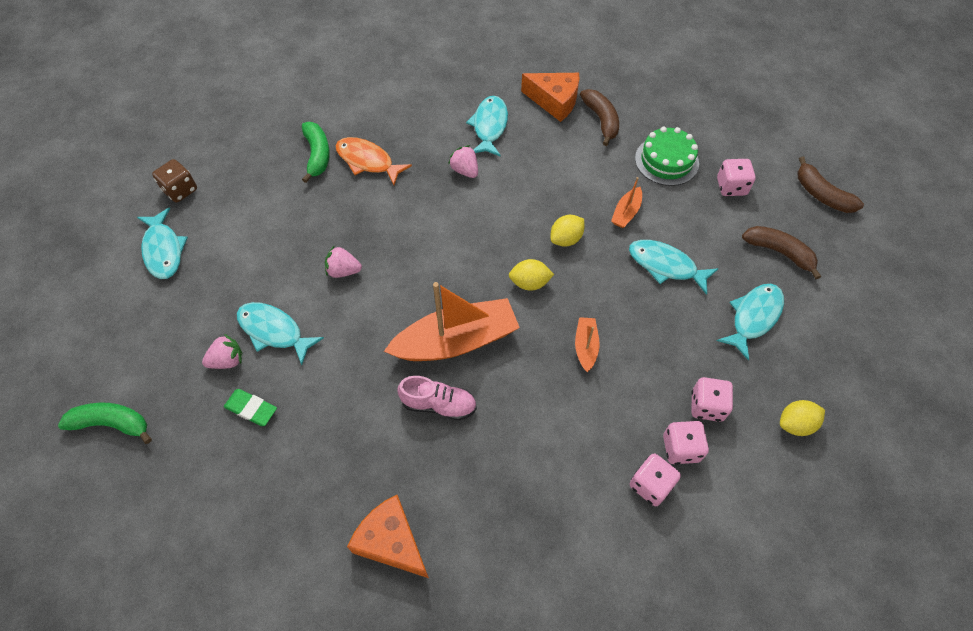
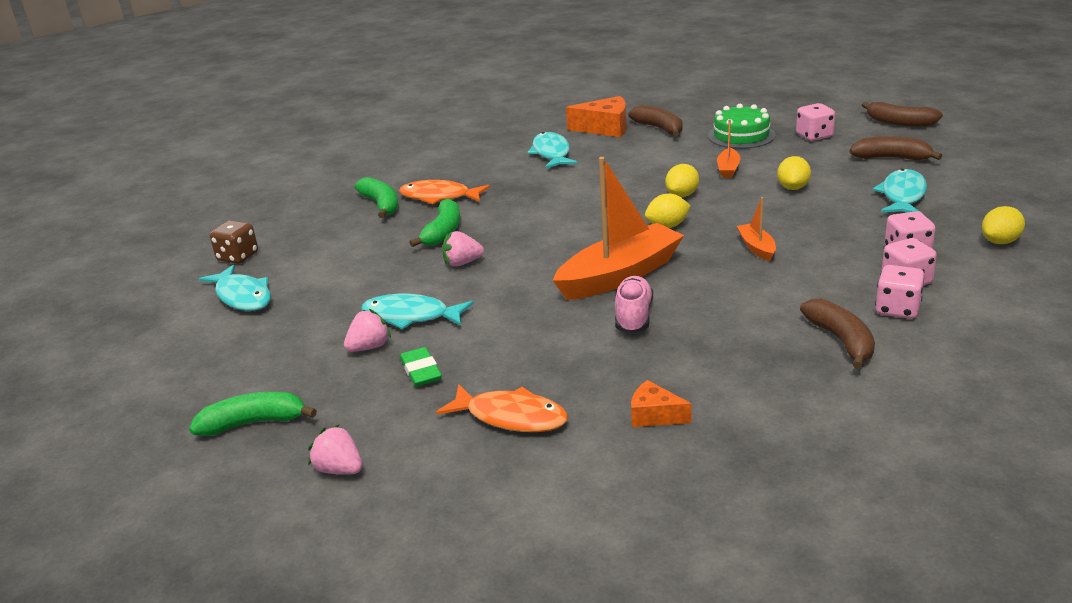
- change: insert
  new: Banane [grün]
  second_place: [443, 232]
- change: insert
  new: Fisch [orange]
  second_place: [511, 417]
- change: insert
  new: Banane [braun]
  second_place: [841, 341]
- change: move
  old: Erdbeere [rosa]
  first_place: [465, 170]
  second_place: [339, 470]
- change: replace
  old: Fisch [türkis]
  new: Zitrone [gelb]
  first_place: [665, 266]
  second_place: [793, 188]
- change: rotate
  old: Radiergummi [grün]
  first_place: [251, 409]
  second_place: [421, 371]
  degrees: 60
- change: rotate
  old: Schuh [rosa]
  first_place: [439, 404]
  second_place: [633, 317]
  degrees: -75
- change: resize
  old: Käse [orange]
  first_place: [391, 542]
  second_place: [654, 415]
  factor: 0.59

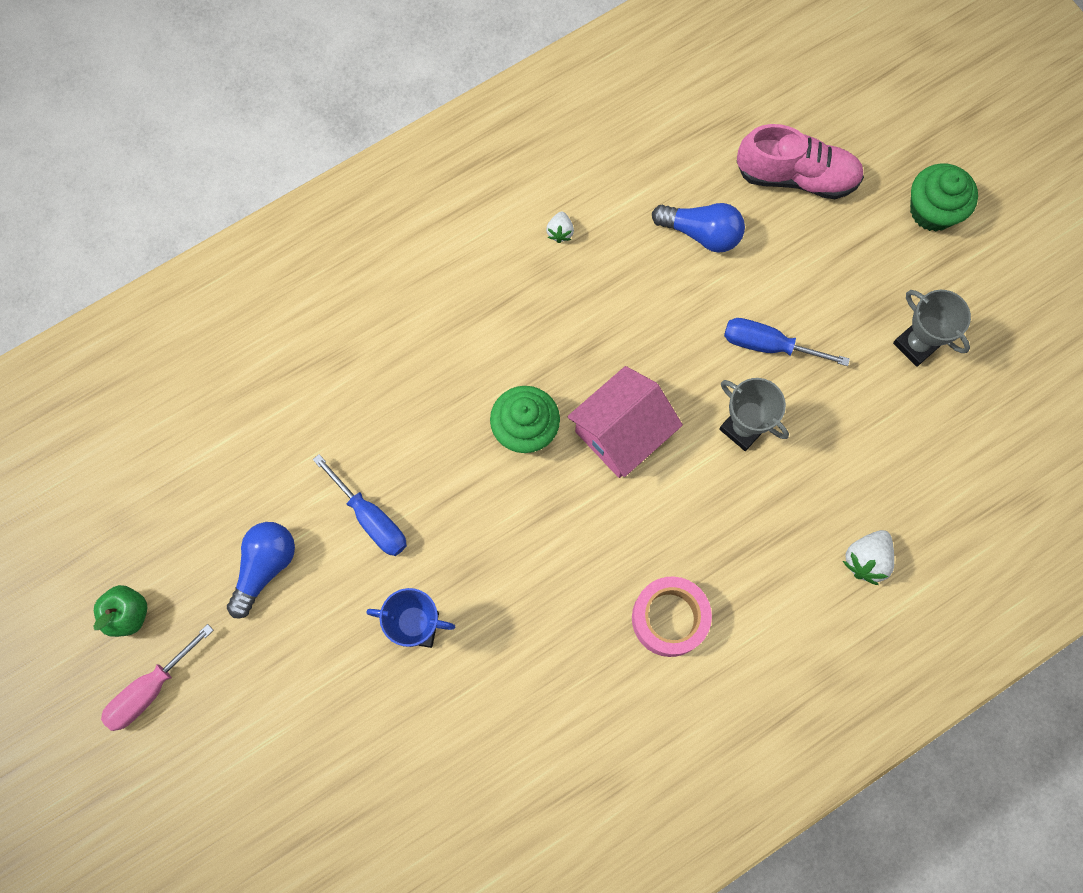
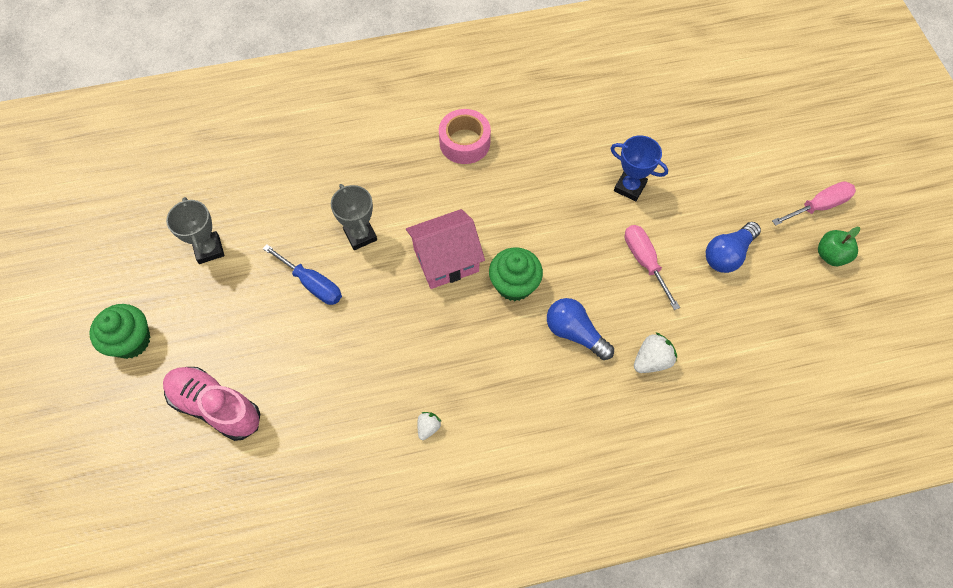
- change: move
  old: Glühbirne [blau]
  first_place: [701, 233]
  second_place: [575, 333]
- change: move
  old: Erdbeere [weiß]
  first_place: [866, 559]
  second_place: [651, 360]
- change: recolor
  old: Schraubenzieher [blau]
  new: Schraubenzieher [rosa]
  first_place: [371, 518]
  second_place: [644, 262]

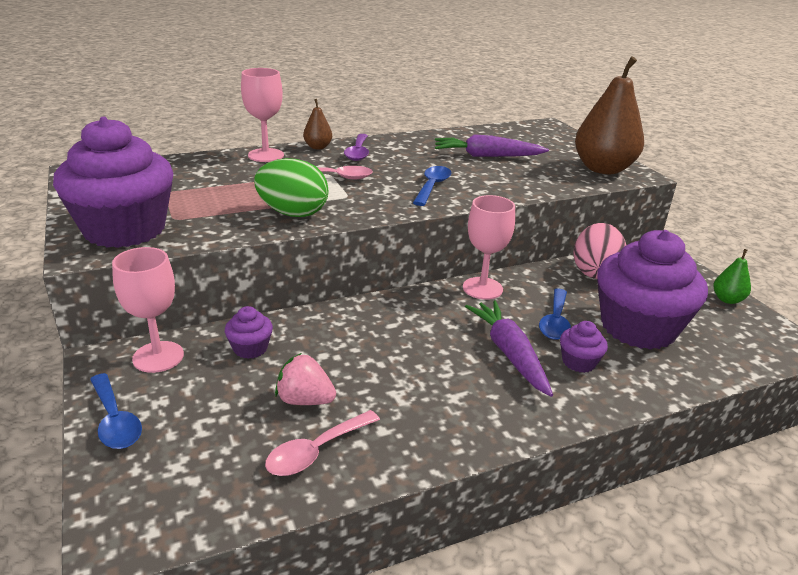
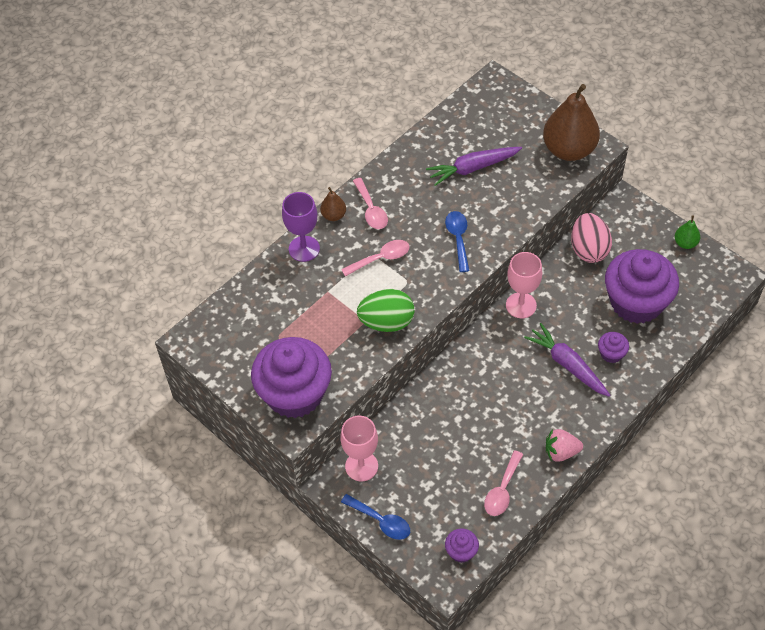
- change: delete
  old: Löffel [blau]
  first_place: [555, 321]
- change: move
  old: Muffin [lila]
  first_place: [250, 348]
  second_place: [461, 551]
- change: move
  old: Erdbeere [rosa]
  first_place: [305, 400]
  second_place: [561, 452]
- change: recolor
  old: Kelch [rosa]
  new: Kelch [lila]
  first_place: [266, 155]
  second_place: [304, 249]
- change: recolor
  old: Löffel [lila]
  new: Löffel [rosa]
  first_place: [358, 152]
  second_place: [371, 210]

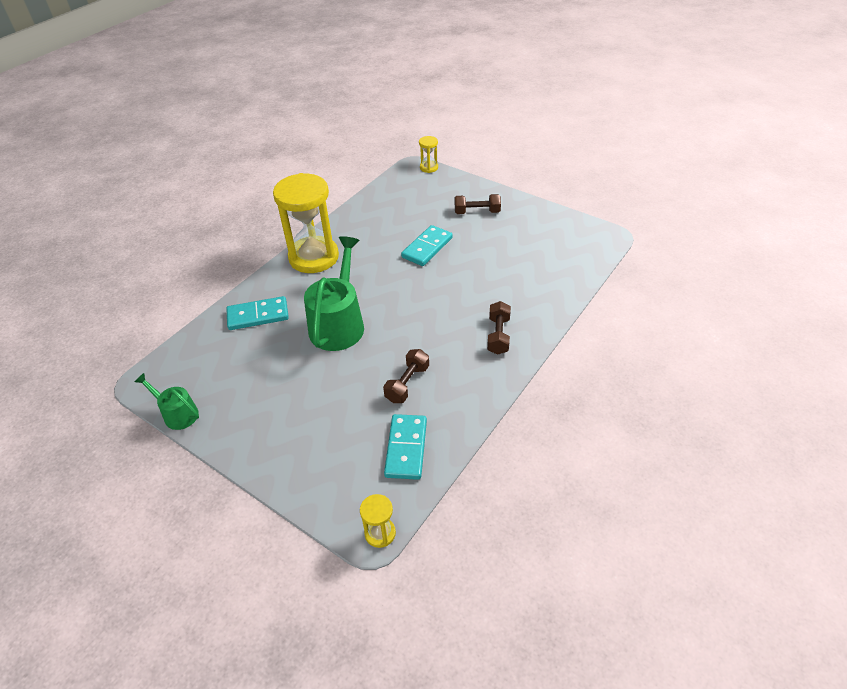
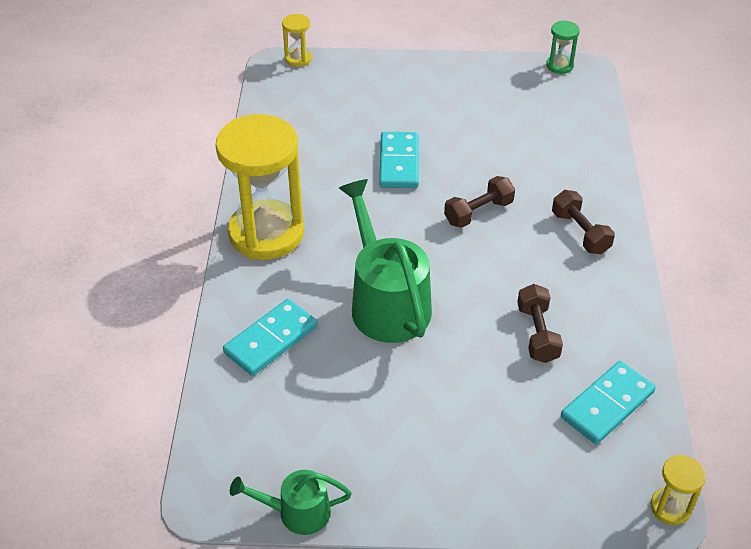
- change: insert
  new: Sanduhr [grün]
  second_place: [559, 66]
- change: move
  old: Hantel [braun]
  first_place: [477, 212]
  second_place: [478, 212]
- change: rotate
  old: Dominostein [türkis]
  first_place: [406, 448]
  second_place: [607, 404]
  degrees: 75

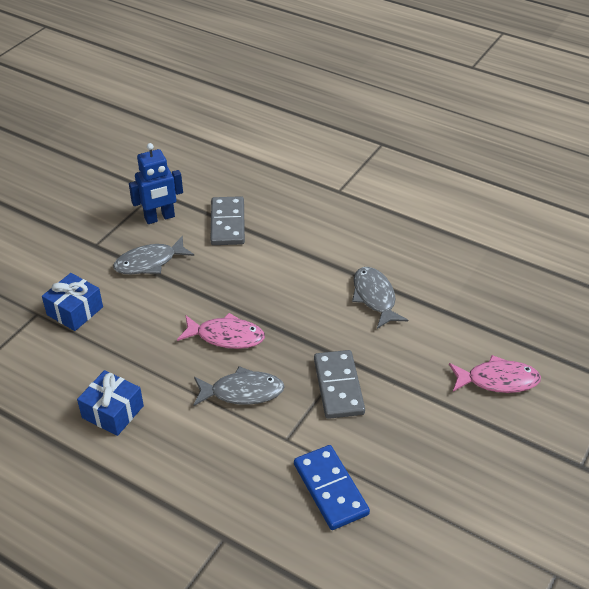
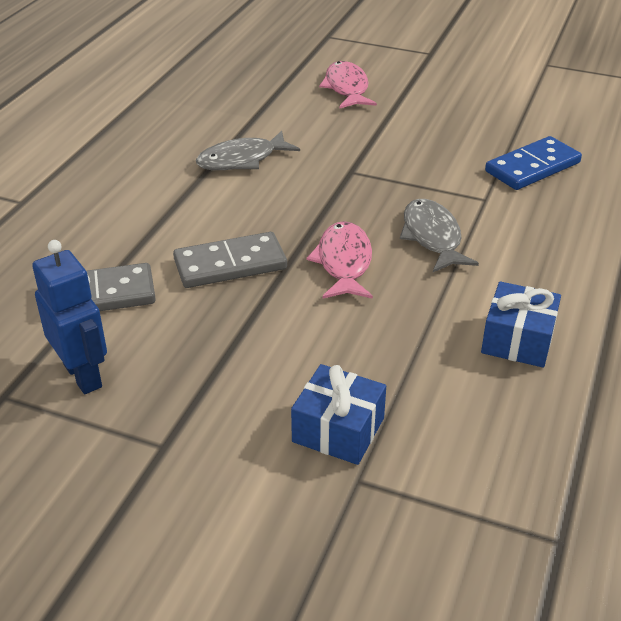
- change: delete
  old: Fisch [grau]
  first_place: [149, 262]
- change: move
  old: Dominostein [grau]
  first_place: [338, 386]
  second_place: [230, 264]

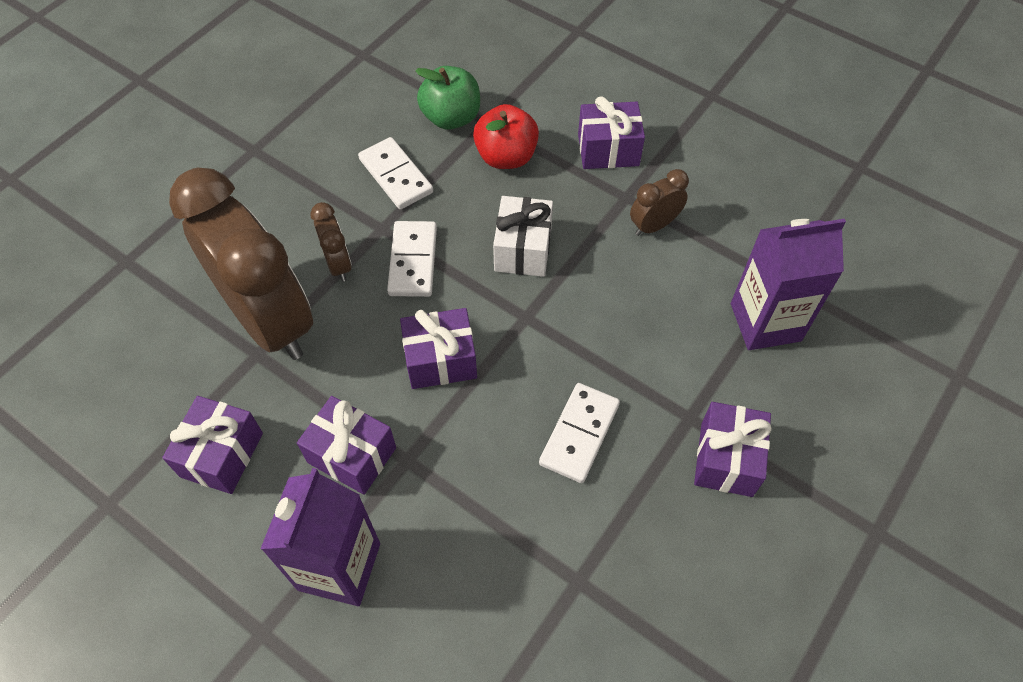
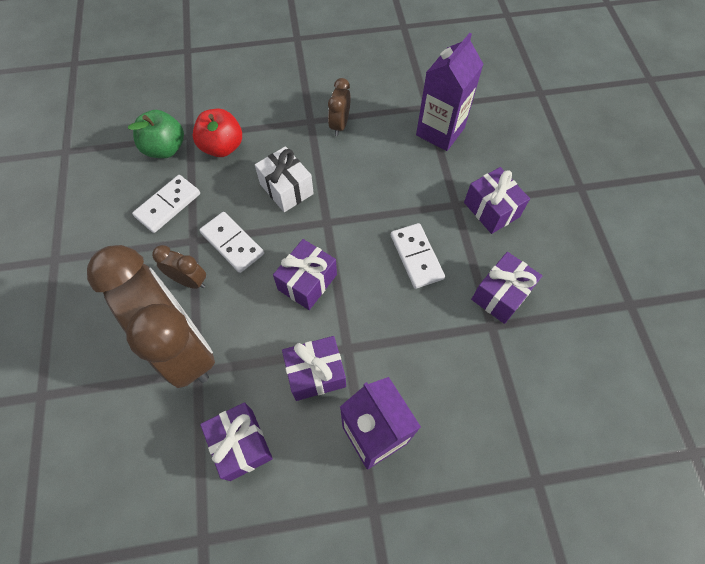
- change: move
  old: Geschenk [lila]
  first_place: [608, 150]
  second_place: [501, 295]
- change: rotate
  old: Wecker [braun]
  first_place: [270, 320]
  second_place: [183, 346]
  degrees: 45
- change: rotate
  old: Dominostein [weiß]
  first_place: [395, 176]
  second_place: [168, 205]
  degrees: -60

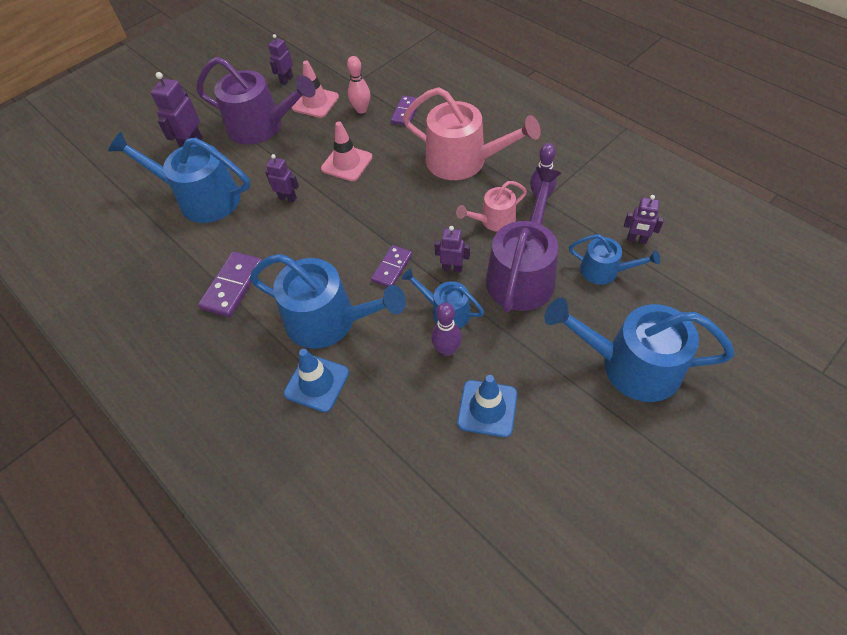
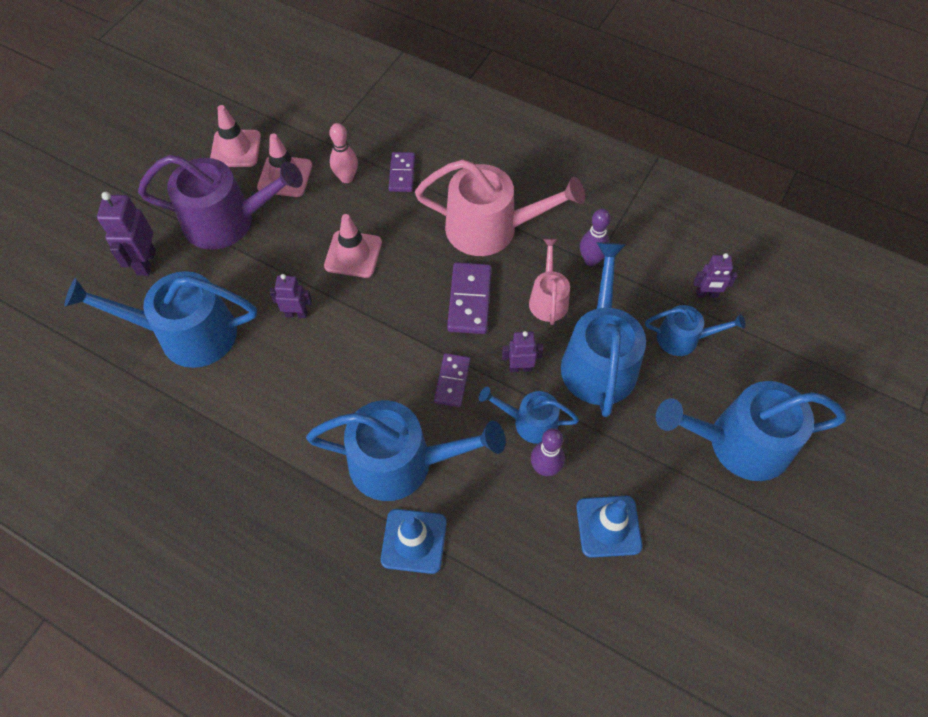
- change: move
  old: Dominostein [lila]
  first_place: [233, 286]
  second_place: [469, 300]
- change: replace
  old: Roboter [lila]
  new: Leitkegel [rosa]
  first_place: [286, 79]
  second_place: [235, 149]
- change: recolor
  old: Gießkanne [lila]
  new: Gießkanne [blau]
  first_place: [522, 274]
  second_place: [599, 359]
- change: rotate
  old: Gießkanne [rosa]
  first_place: [494, 220]
  second_place: [548, 299]
  degrees: 135

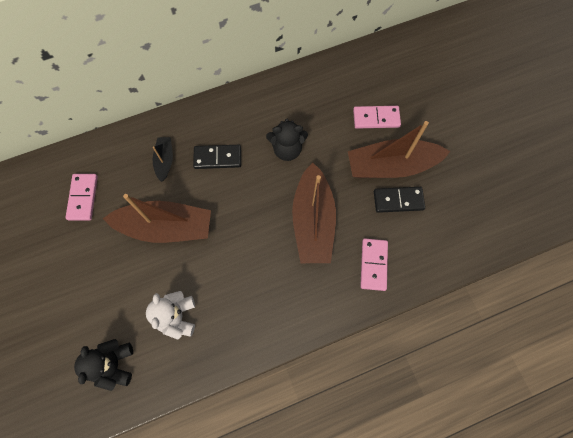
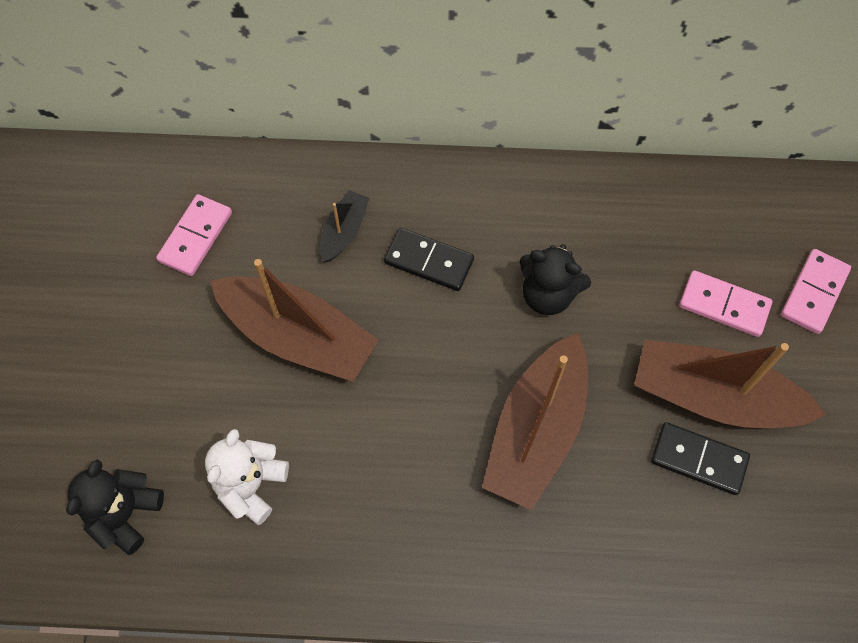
- change: move
  old: Dominostein [rosa]
  first_place: [373, 265]
  second_place: [814, 293]

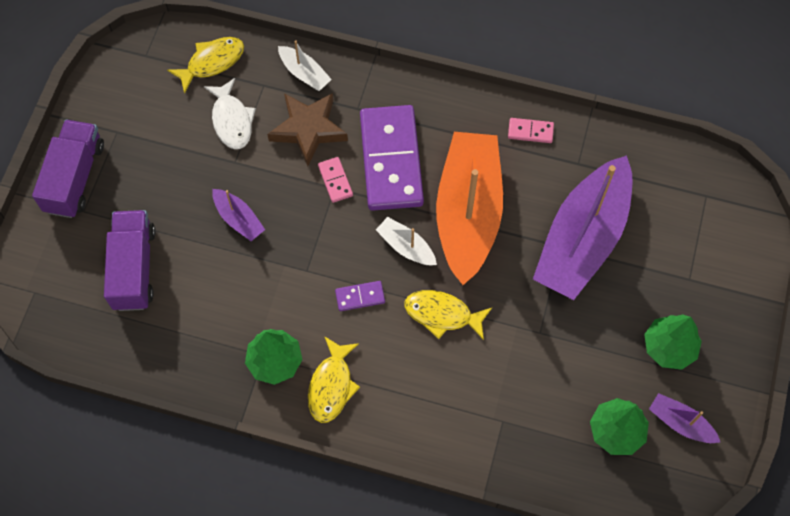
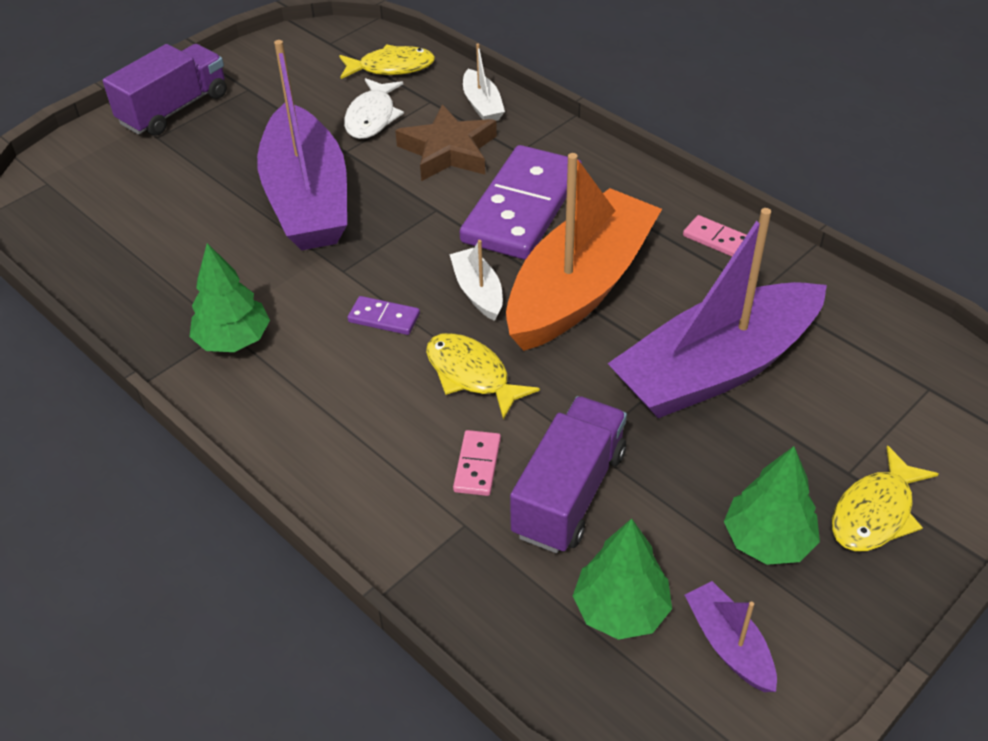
- change: move
  old: Lastwagen [lila]
  first_place: [134, 268]
  second_place: [569, 493]
- change: move
  old: Fisch [gelb]
  first_place: [331, 386]
  second_place: [875, 513]
- change: move
  old: Dominostein [rosa]
  first_place: [335, 181]
  second_place: [477, 465]
- change: resize
  old: Boot [lila]
  first_place: [238, 219]
  second_place: [307, 198]
  factor: 2.35

